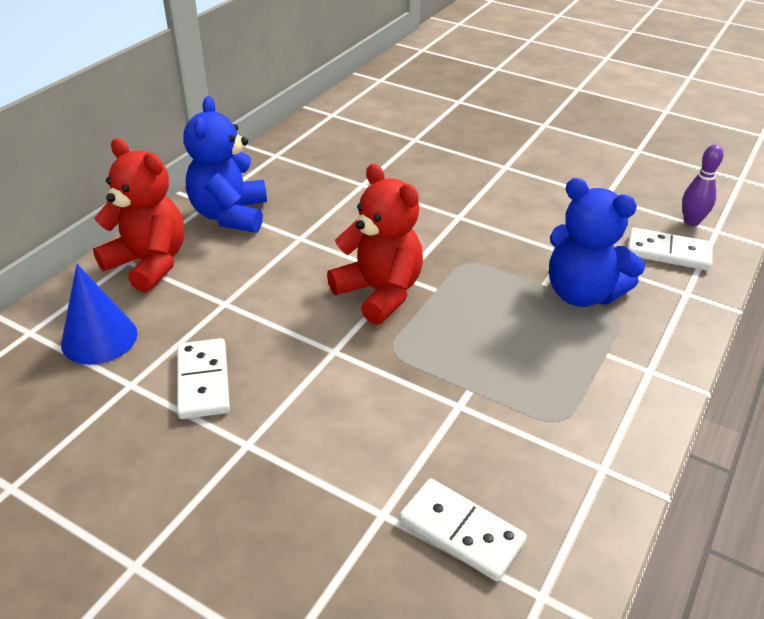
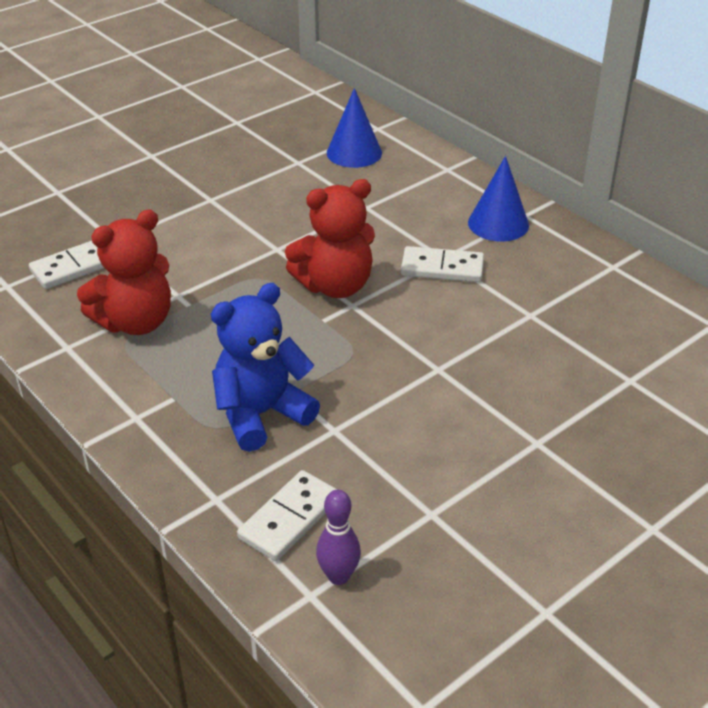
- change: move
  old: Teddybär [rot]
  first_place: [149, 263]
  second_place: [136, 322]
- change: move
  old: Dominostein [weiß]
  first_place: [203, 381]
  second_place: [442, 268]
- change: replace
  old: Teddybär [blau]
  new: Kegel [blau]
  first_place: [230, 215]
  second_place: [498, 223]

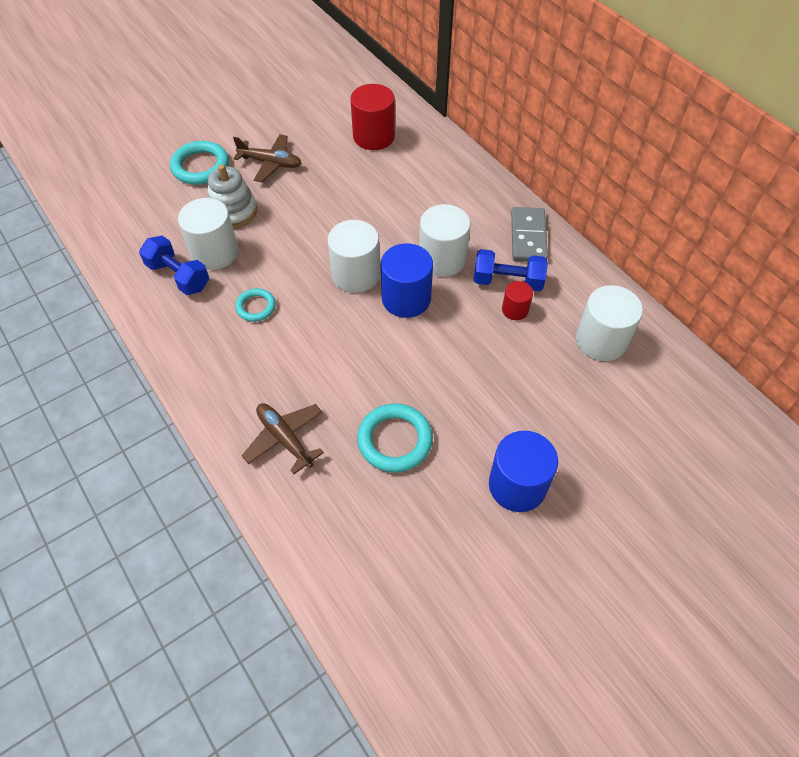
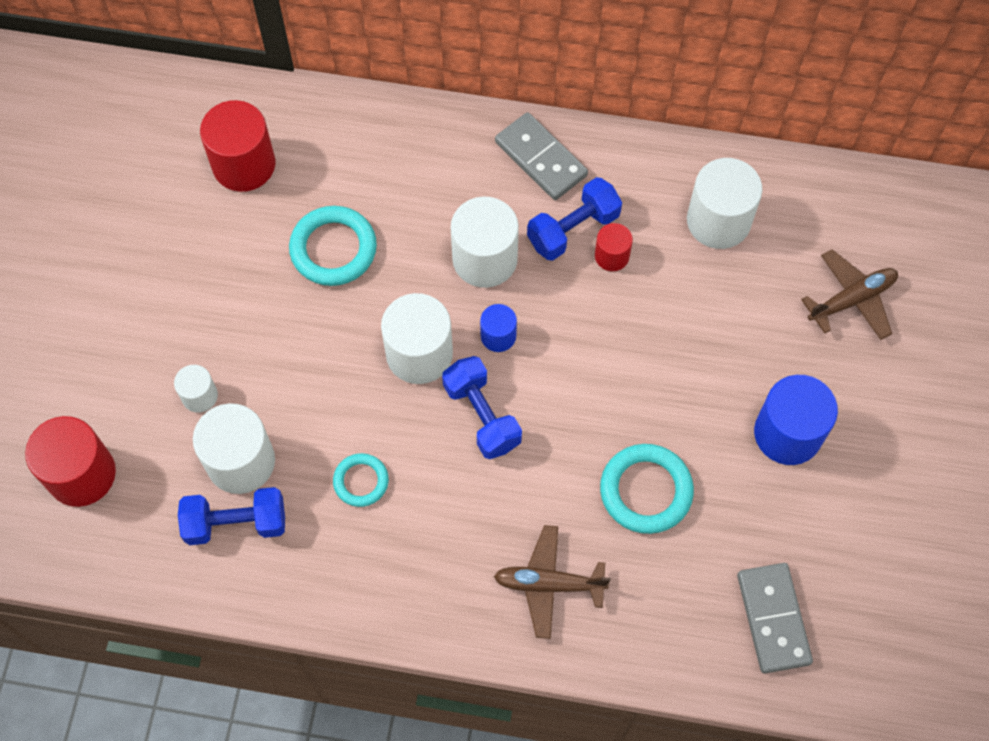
- change: insert
  new: Vollzylinder [rot]
  second_place: [81, 474]
- change: insert
  new: Hantel [blau]
  second_place: [482, 415]
- change: insert
  new: Dominostein [grau]
  second_place: [773, 619]
- change: move
  old: Ring [türkis]
  first_place: [200, 166]
  second_place: [333, 249]
- change: move
  old: Flugzeug [braun]
  first_place: [270, 163]
  second_place: [851, 299]
- change: replace
  old: Stapelspielzeug [weiß]
  new: Vollzylinder [weiß]
  first_place: [233, 211]
  second_place: [199, 396]
- change: resize
  old: Vollzylinder [blau]
  first_place: [406, 298]
  second_place: [498, 336]
  factor: 0.54

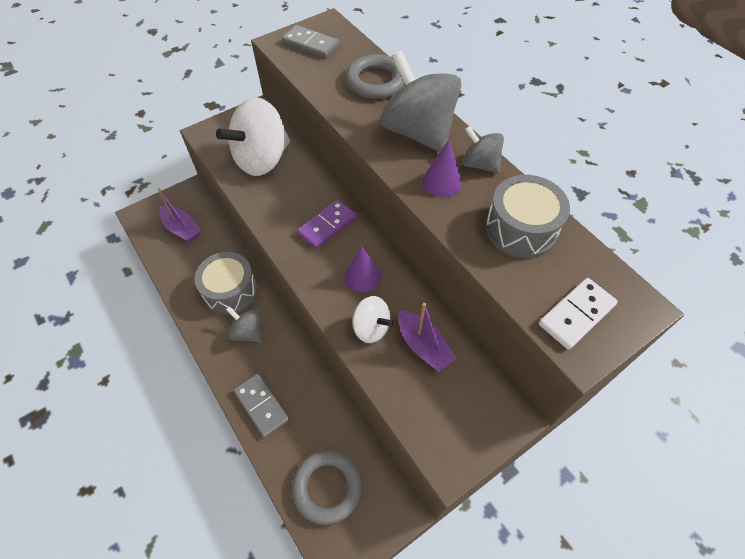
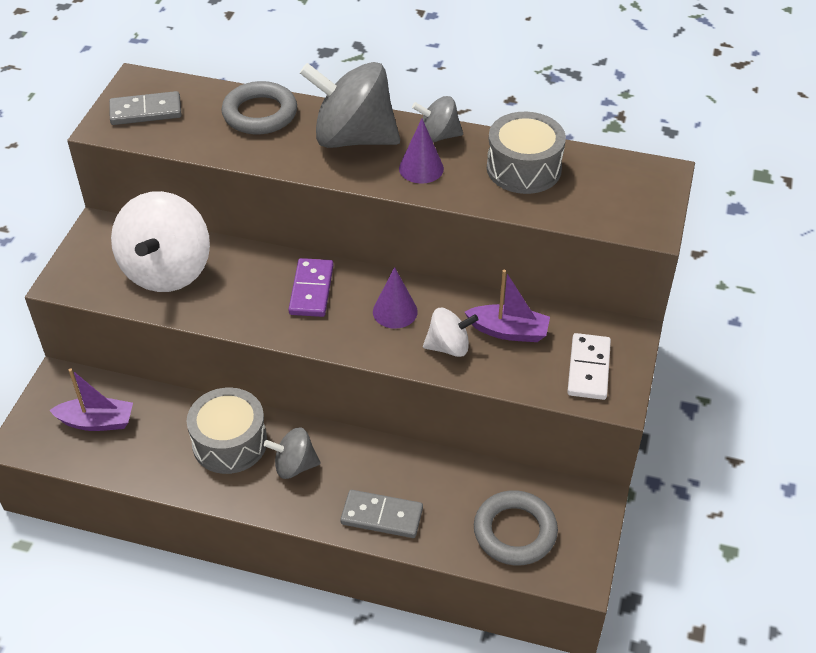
- change: move
  old: Dominostein [weiß]
  first_place: [576, 315]
  second_place: [589, 369]

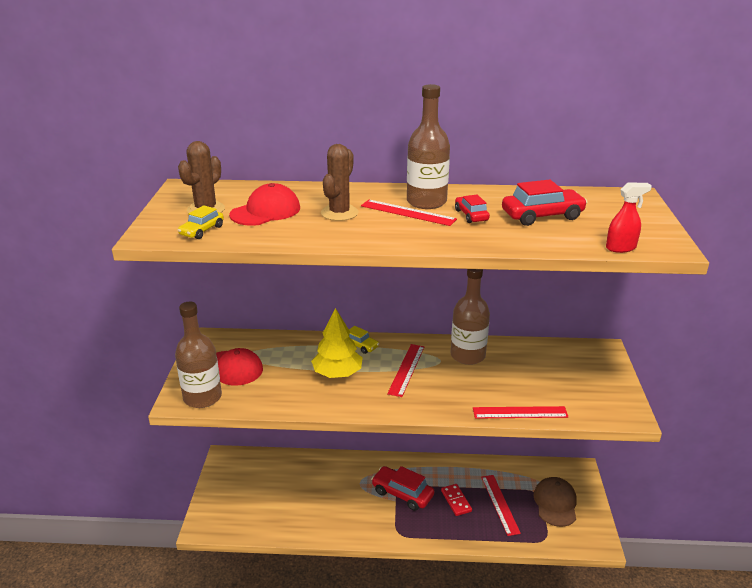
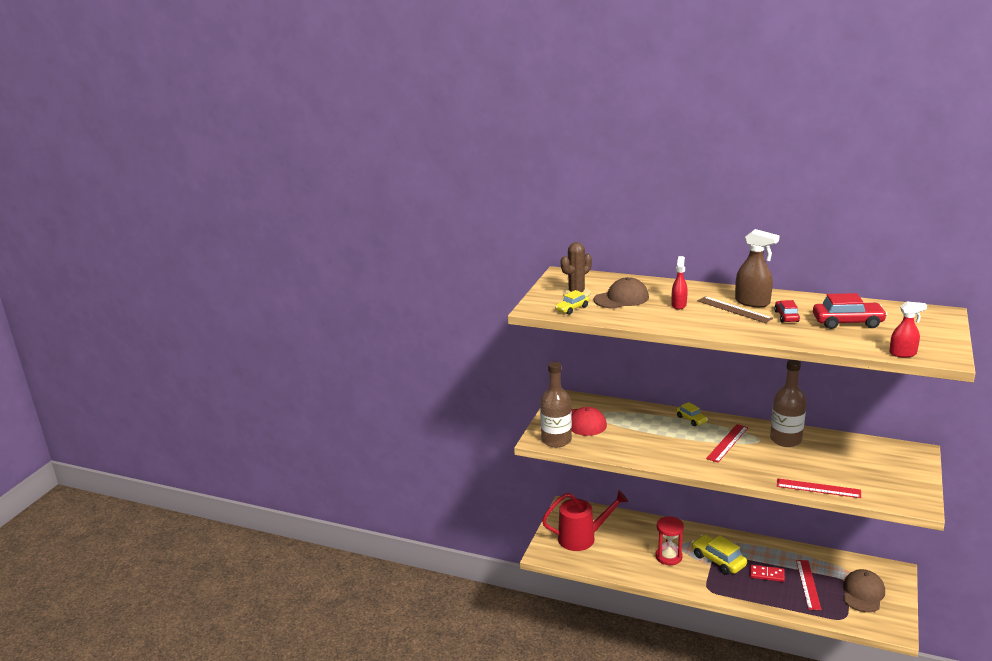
- change: delete
  old: Baum [gelb]
  first_place: [337, 373]
- change: insert
  new: Gießkanne [rot]
  second_place: [582, 538]
- change: insert
  new: Sanduhr [rot]
  second_place: [668, 557]
- change: replace
  old: Kaktus [braun]
  new: Sprühflasche [rot]
  first_place: [339, 213]
  second_place: [679, 305]
- change: replace
  old: Flasche [braun]
  new: Sprühflasche [braun]
  first_place: [426, 202]
  second_place: [752, 302]
- change: recolor
  old: Kappe [rot]
  new: Kappe [braun]
  first_place: [265, 211]
  second_place: [621, 298]
- change: recolor
  old: Lineal [rot]
  new: Lineal [braun]
  first_place: [407, 213]
  second_place: [734, 309]
- change: recolor
  old: Auto [rot]
  new: Auto [gelb]
  first_place: [402, 493]
  second_place: [718, 560]
- change: rotate
  old: Dominostein [rot]
  first_place: [456, 501]
  second_place: [767, 574]
  degrees: -75

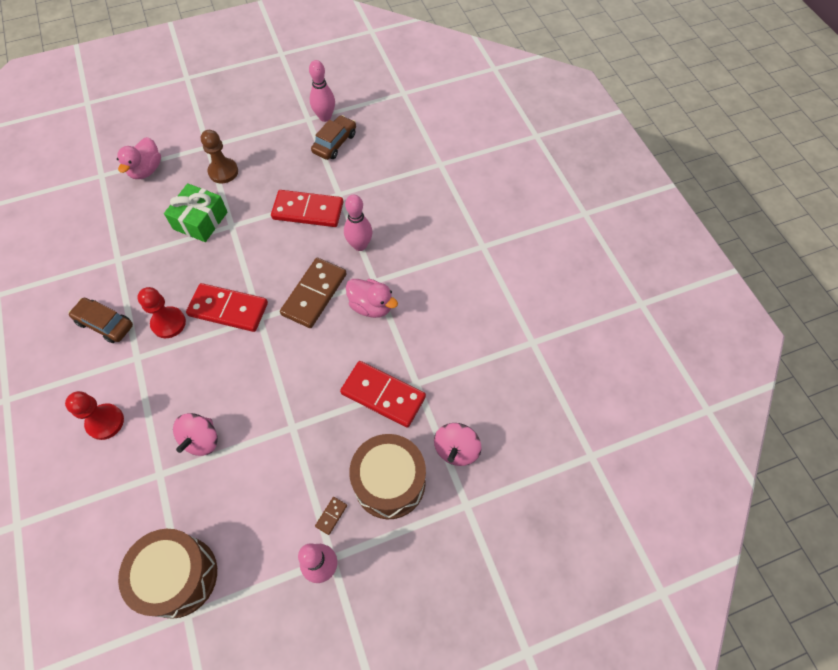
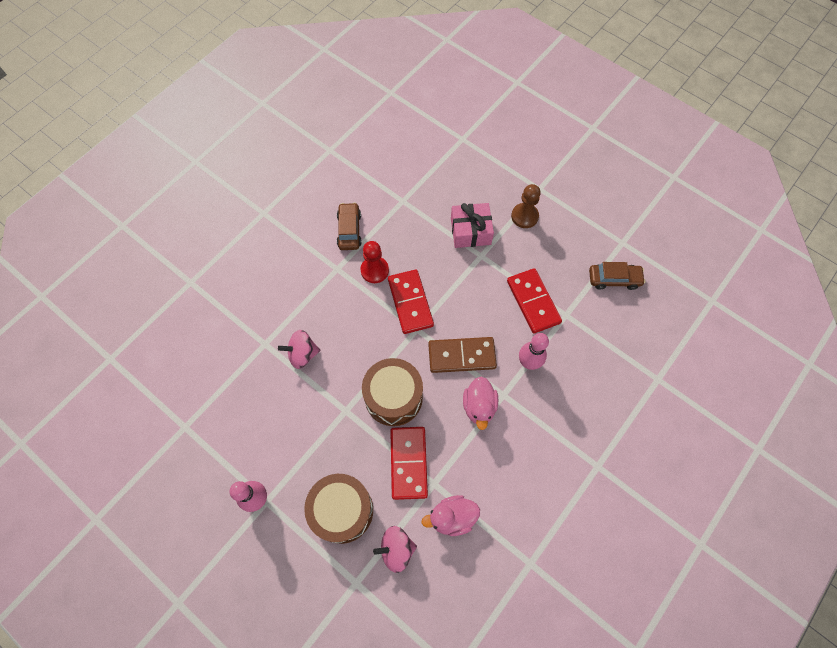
- change: delete
  old: Bauer [rot]
  first_place: [105, 422]
- change: delete
  old: Bowlingkegel [rosa]
  first_place: [325, 117]
- change: delete
  old: Dominostein [braun]
  first_place: [331, 516]
- change: move
  old: Ente [rosa]
  first_place: [146, 170]
  second_place: [452, 517]
- change: move
  old: Trommel [braun]
  first_place: [178, 576]
  second_place: [393, 397]
- change: recolor
  old: Geschenk [grün]
  new: Geschenk [rosa]
  first_place: [200, 220]
  second_place: [470, 231]

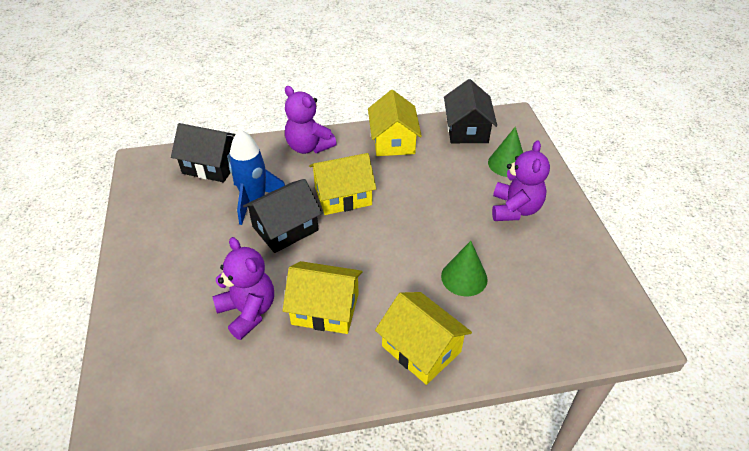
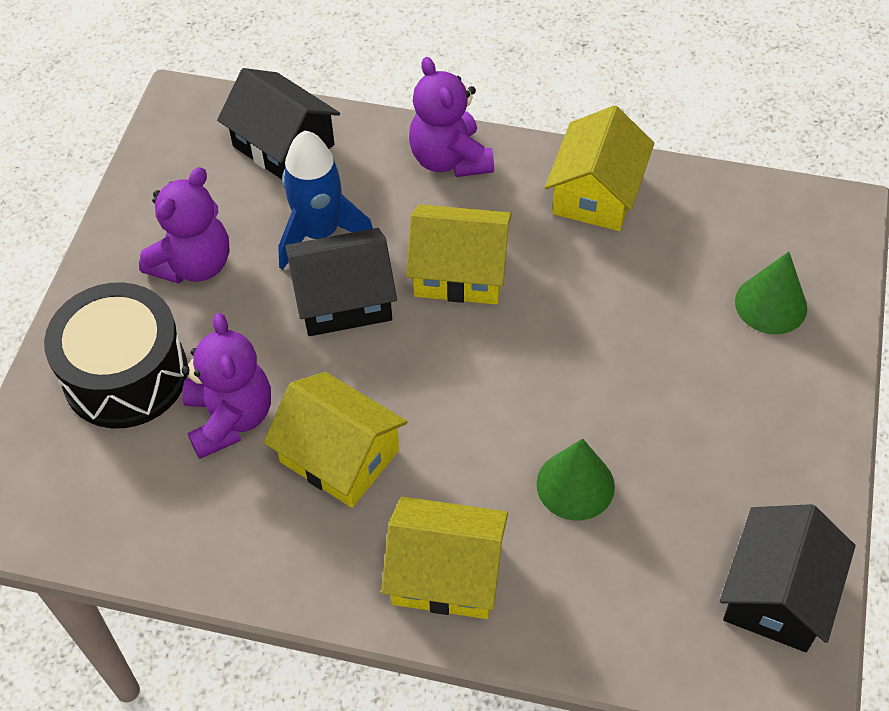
- change: insert
  new: Trommel [schwarz]
  second_place: [125, 374]
- change: move
  old: Haus [schwarz]
  first_place: [467, 129]
  second_place: [777, 594]
- change: move
  old: Teddybär [lila]
  first_place: [515, 209]
  second_place: [194, 264]
- change: rotate
  old: Haus [gelb]
  first_place: [421, 349]
  second_place: [446, 573]
  degrees: -60

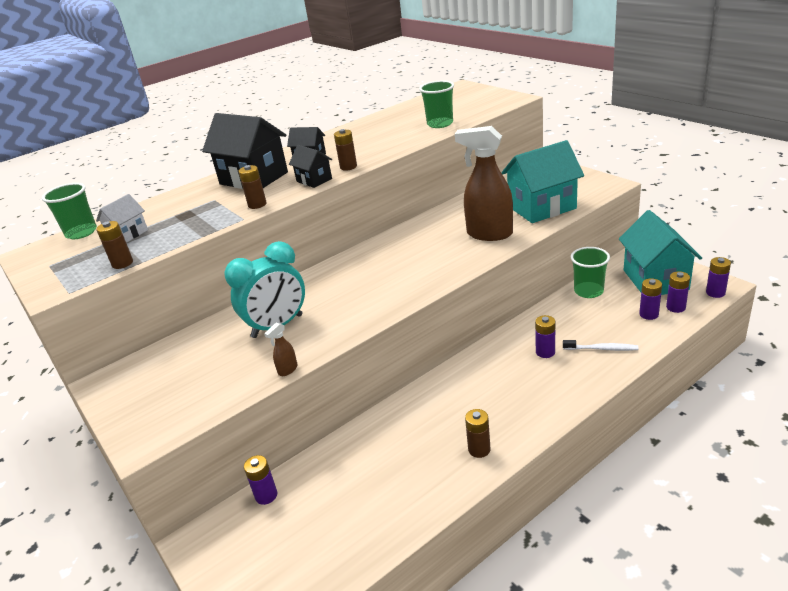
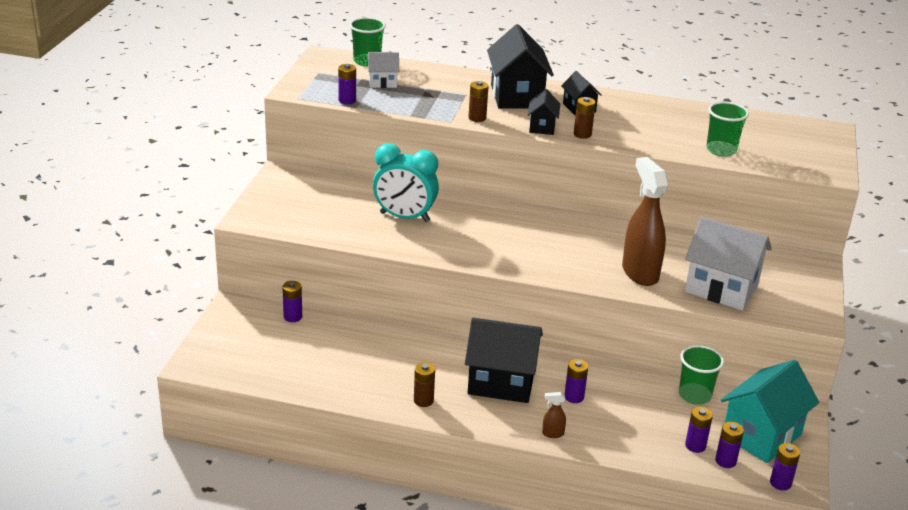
- change: delete
  old: Zahnbürste [weiß]
  first_place: [602, 349]
- change: insert
  new: Haus [schwarz]
  second_place: [501, 382]
- change: move
  old: Sprühflasche [braun]
  first_place: [287, 370]
  second_place: [552, 433]
- change: recolor
  old: Batterie [braun]
  new: Batterie [lila]
  first_place: [122, 263]
  second_place: [347, 100]
- change: recolor
  old: Haus [türkis]
  new: Haus [weiß]
  first_place: [542, 207]
  second_place: [721, 289]

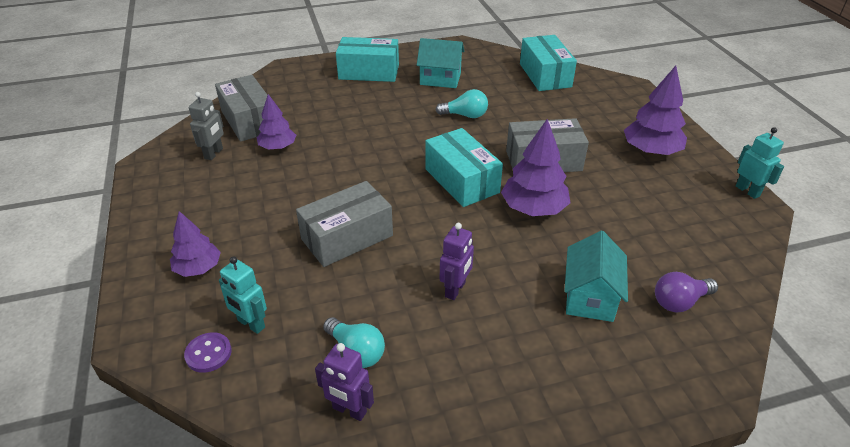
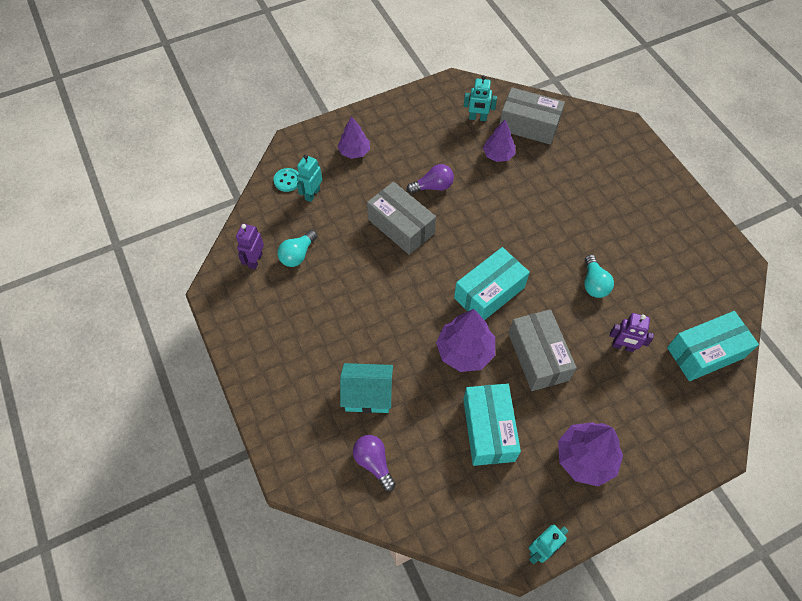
- change: delete
  old: Haus [türkis]
  first_place: [440, 79]
- change: insert
  new: Glühbirne [lila]
  second_place: [433, 187]
- change: move
  old: Schachtel [türkis]
  first_place: [369, 72]
  second_place: [488, 430]
- change: move
  old: Roboter [lila]
  first_place: [455, 289]
  second_place: [623, 346]
- change: recolor
  old: Knopf [lila]
  new: Knopf [türkis]
  first_place: [208, 353]
  second_place: [287, 180]
- change: recolor
  old: Roboter [grau]
  new: Roboter [türkis]
  first_place: [214, 153]
  second_place: [477, 118]
- change: rotate
  old: Schachtel [grau]
  first_place: [249, 121]
  second_place: [529, 125]
  degrees: 60

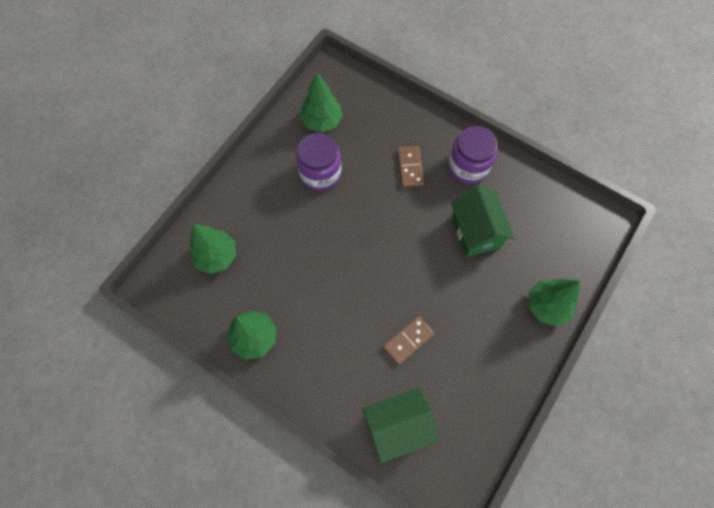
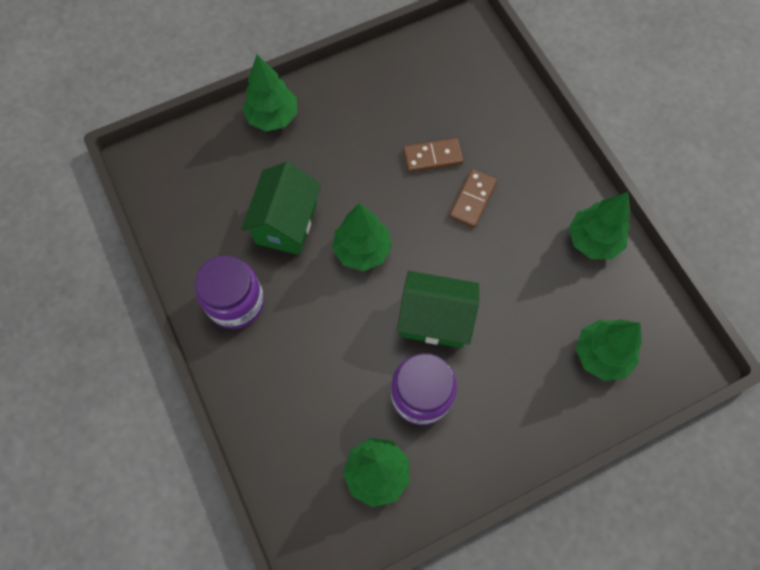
- change: insert
  new: Baum [grün]
  second_place: [362, 250]
- change: move
  old: Haus [grün]
  first_place: [397, 426]
  second_place: [435, 319]
- change: move
  old: Dominostein [braun]
  first_place: [410, 167]
  second_place: [473, 200]

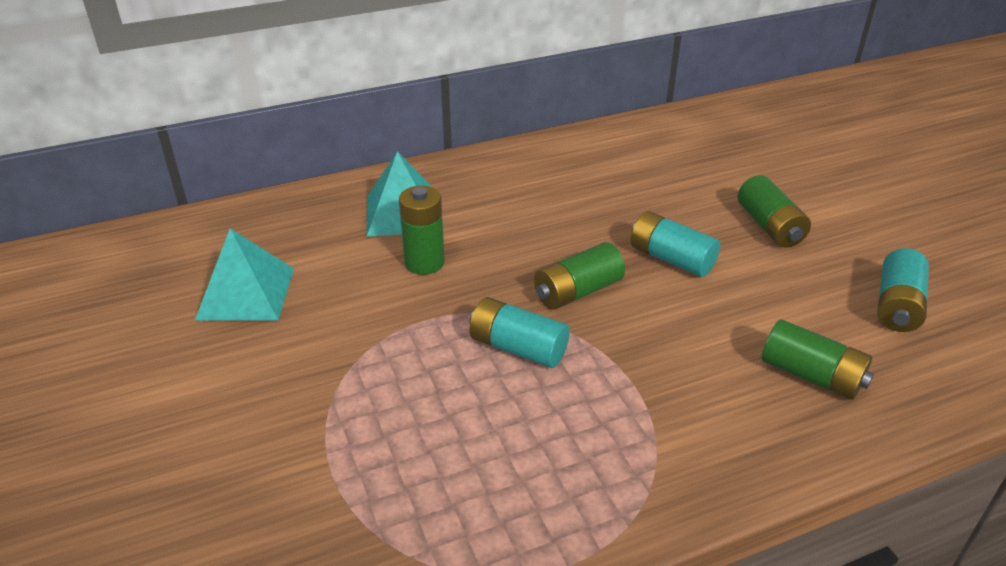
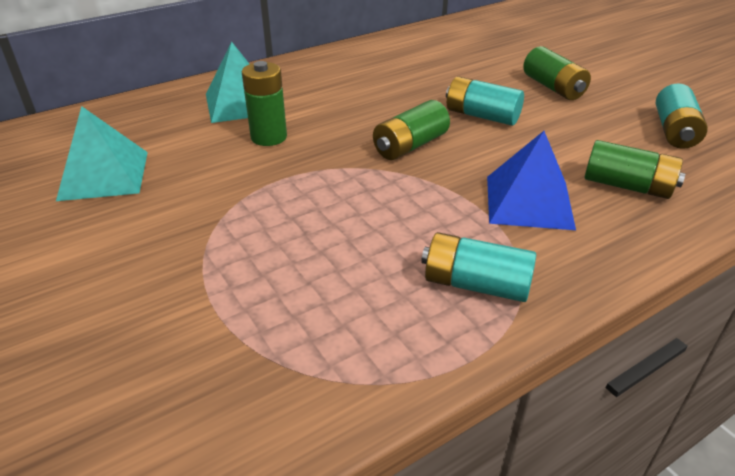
- change: insert
  new: Pyramide [blau]
  second_place: [529, 202]
- change: move
  old: Batterie [türkis]
  first_place: [518, 347]
  second_place: [476, 284]

